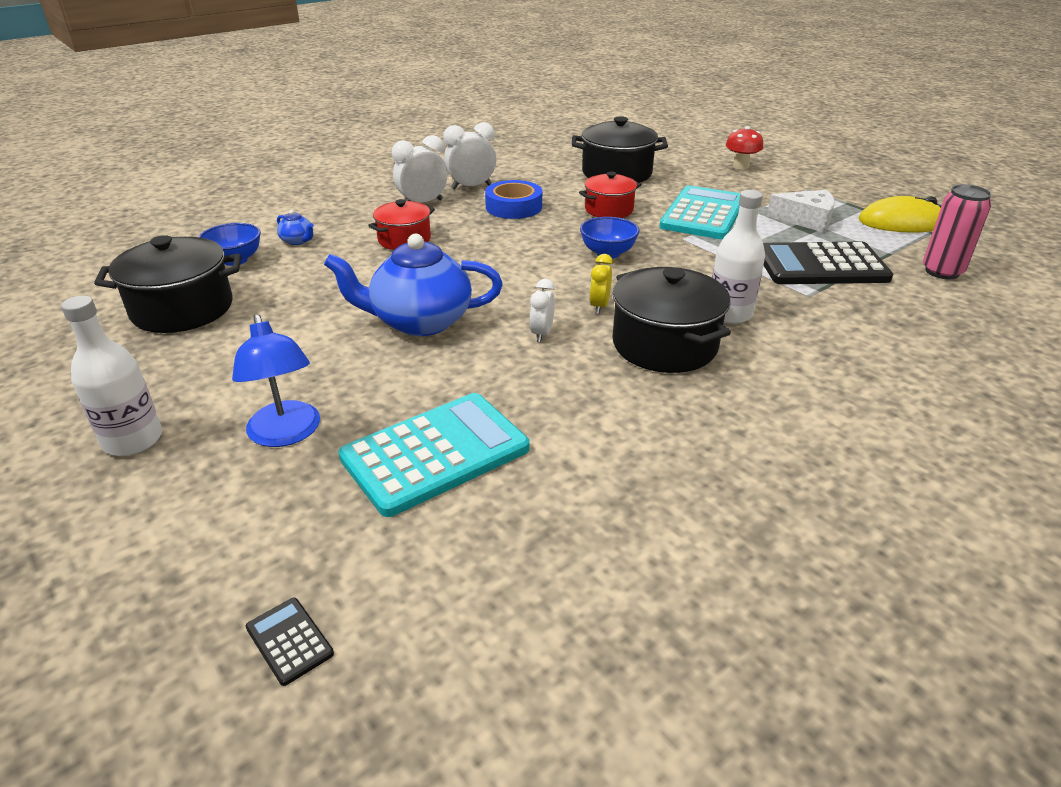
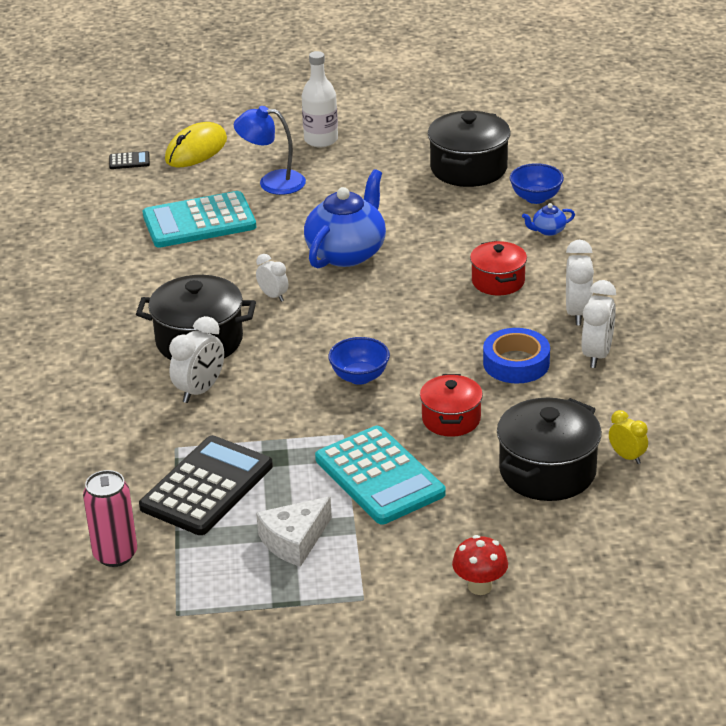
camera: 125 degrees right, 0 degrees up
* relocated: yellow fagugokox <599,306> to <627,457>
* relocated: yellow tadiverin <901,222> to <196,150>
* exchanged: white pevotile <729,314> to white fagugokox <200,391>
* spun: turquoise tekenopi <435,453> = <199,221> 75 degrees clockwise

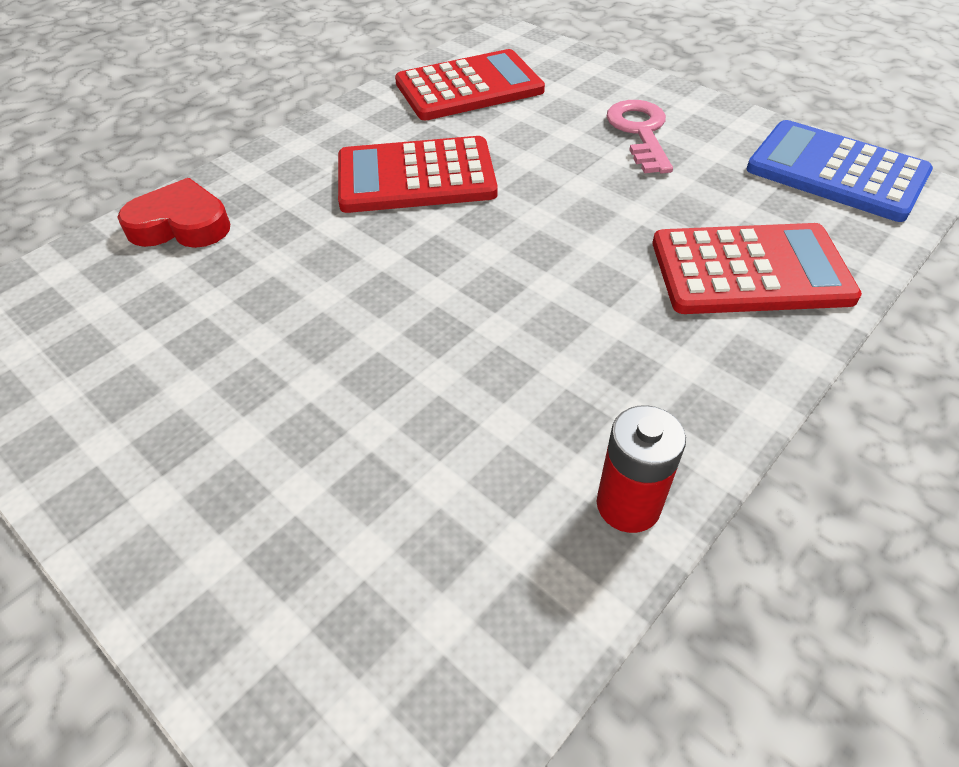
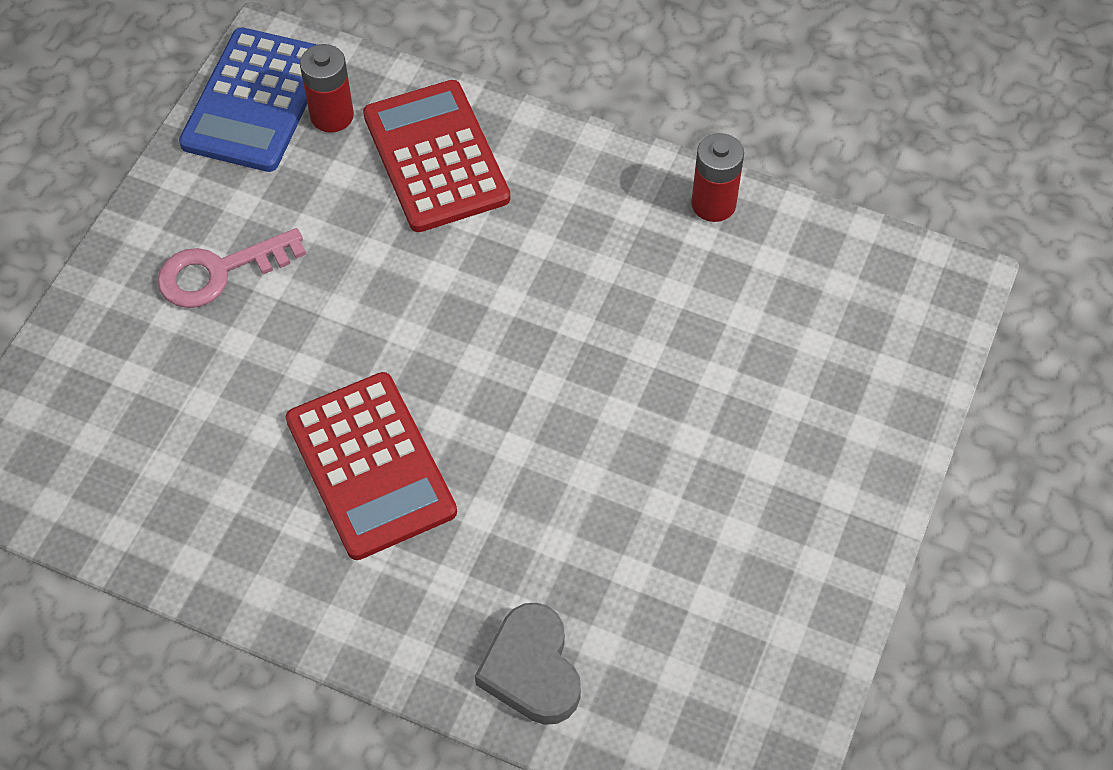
camera: 110 degrees left, 10 degrees up
* missing: red tekenopi <469,87>
* appeared: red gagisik <332,116>
* colour: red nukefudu <181,224> to grey nukefudu <531,669>

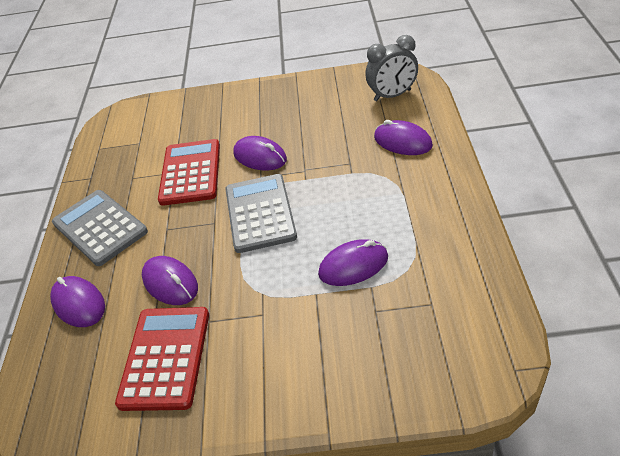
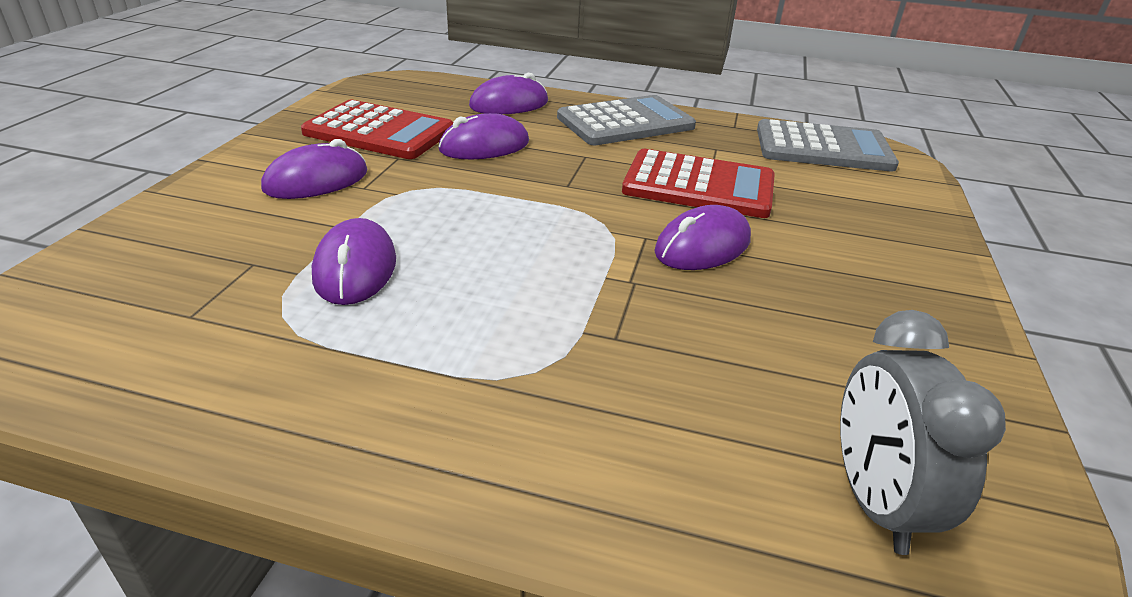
camera: 100 degrees right, 10 degrees down
* relocated: grey tekenopi <260,213> to <823,148>
* relocated: purple tadiverin <402,142> to <316,181>

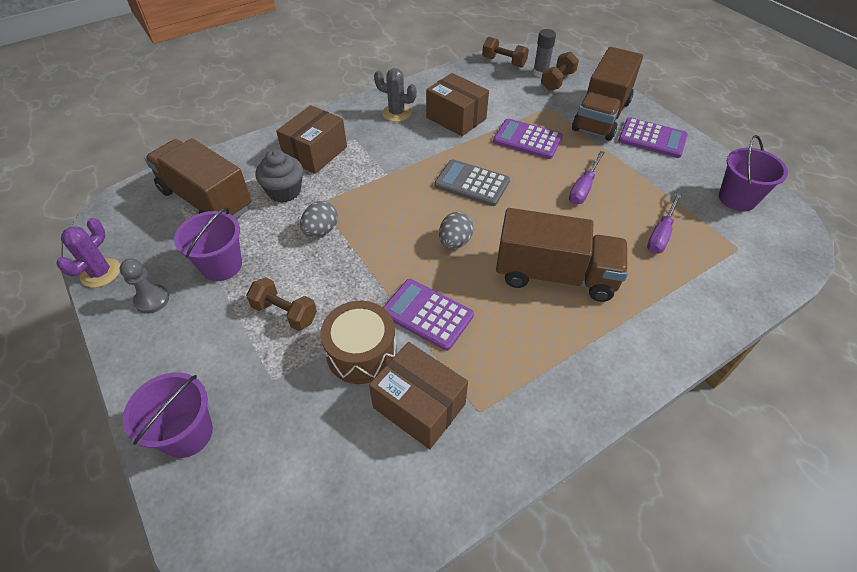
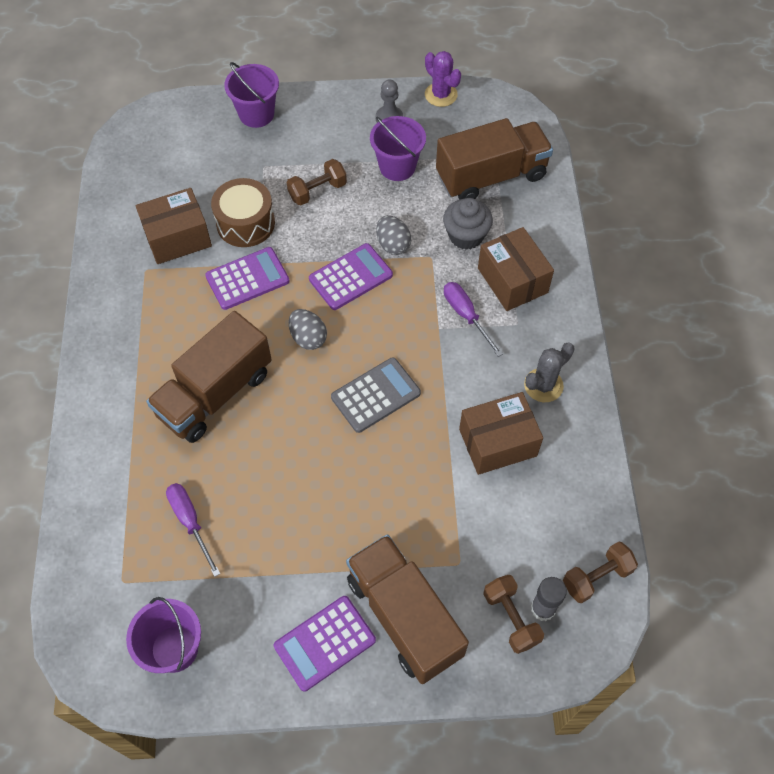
camera: 120 degrees right, 10 degrees up
* relocated: purple tekenopi <527,139> to <351,277>
* relocated: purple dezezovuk <583,188> to <466,315>

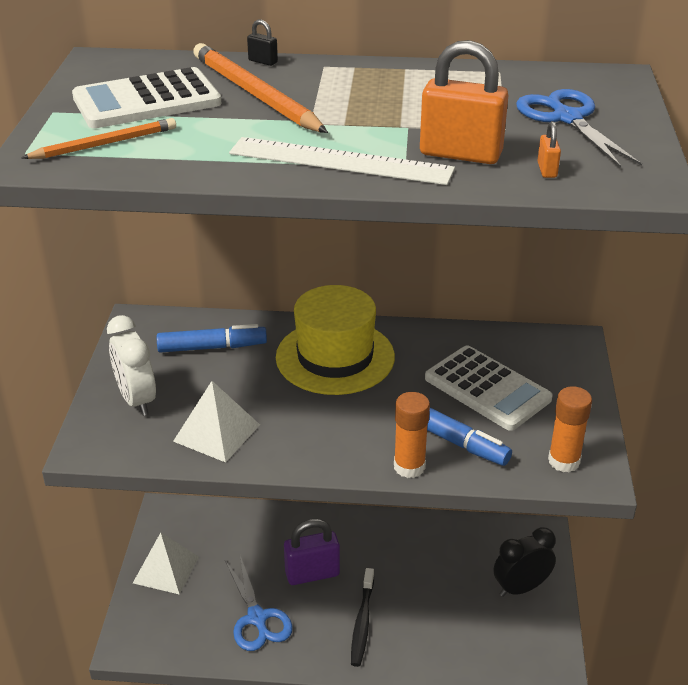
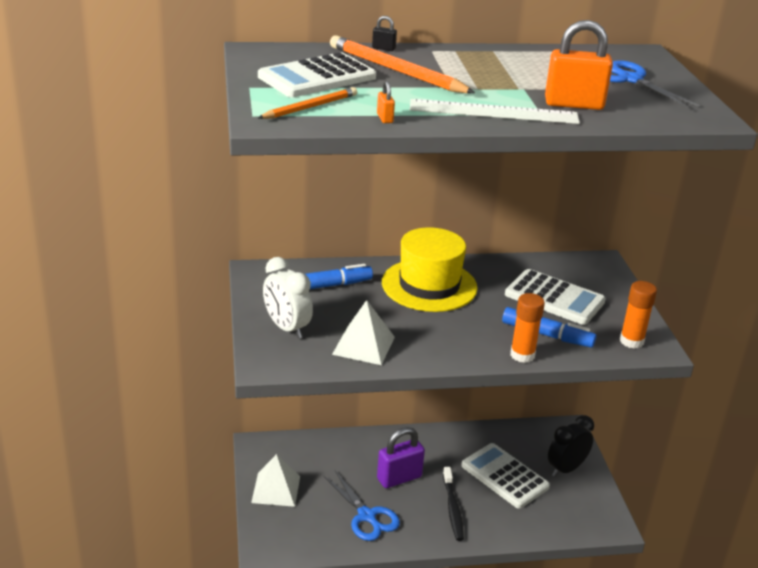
camera: 15 degrees left, 5 degrees down
* appeared: white tekenopi <504,476>
* relocated: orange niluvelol <547,170> to <385,118>

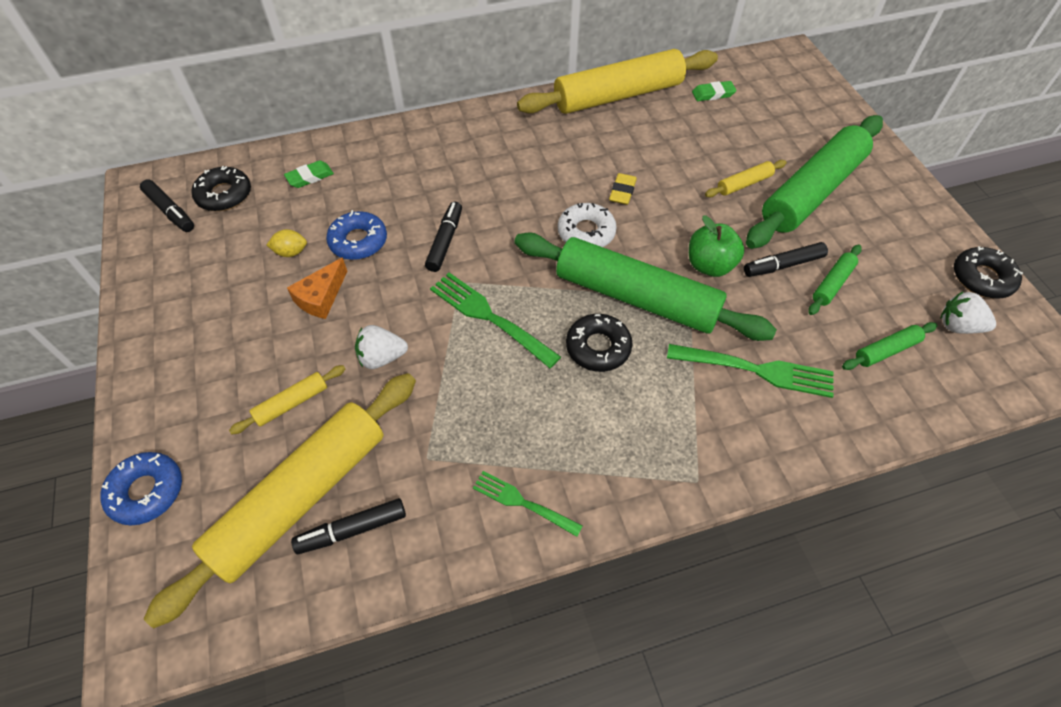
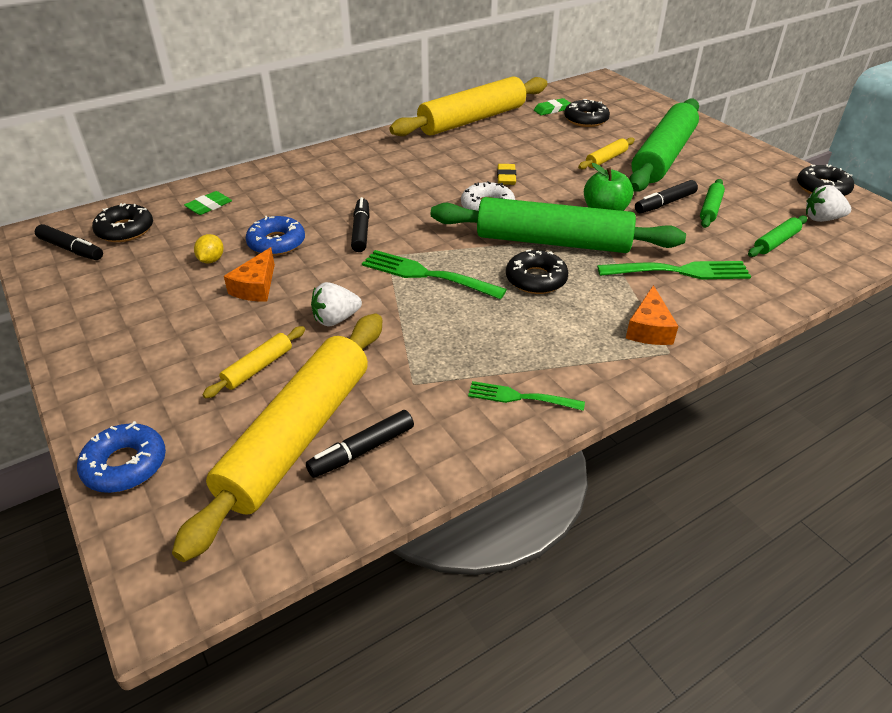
camera: 15 degrees left, 15 degrees down
* appeared: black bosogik <586,119>
* appeared: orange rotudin <649,329>
* spun: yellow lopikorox <291,252> = <211,260> 60 degrees counterclockwise

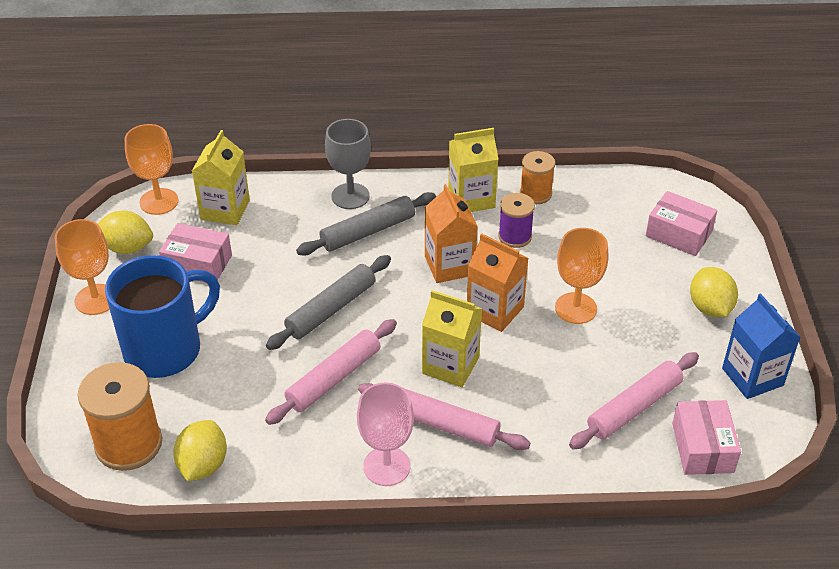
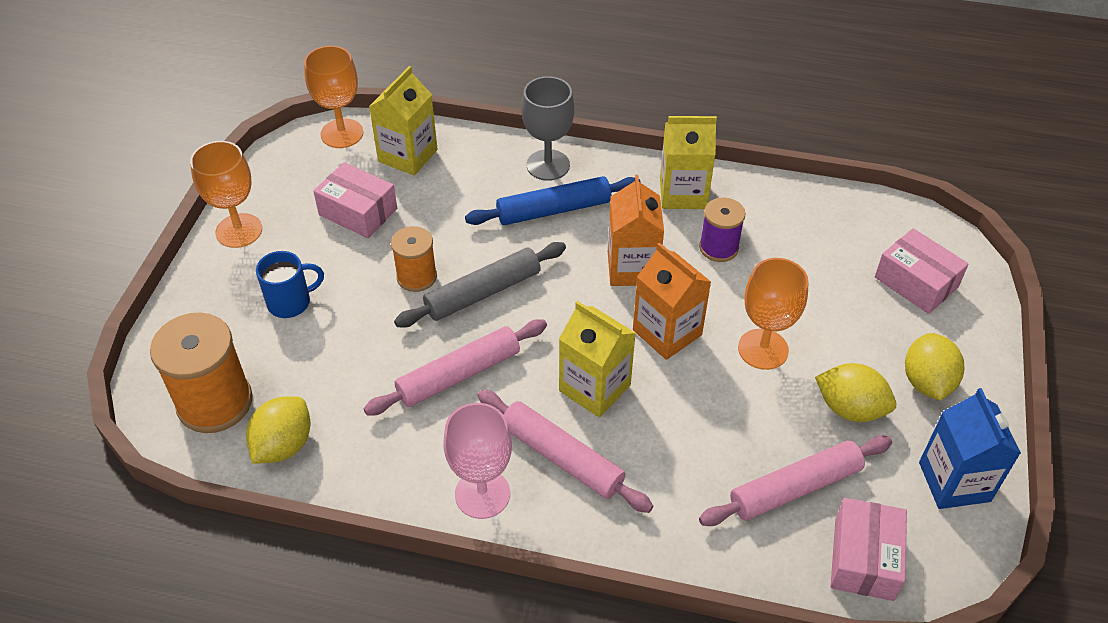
camera: 15 degrees right, 5 degrees up
* relocated: yellow lopikorox <127,248> to <850,408>
* relocated: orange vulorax <535,194> to <416,277>
* colour: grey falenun <368,231> to blue falenun <554,210>
* size: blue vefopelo <165,349> = <291,302> x0.50

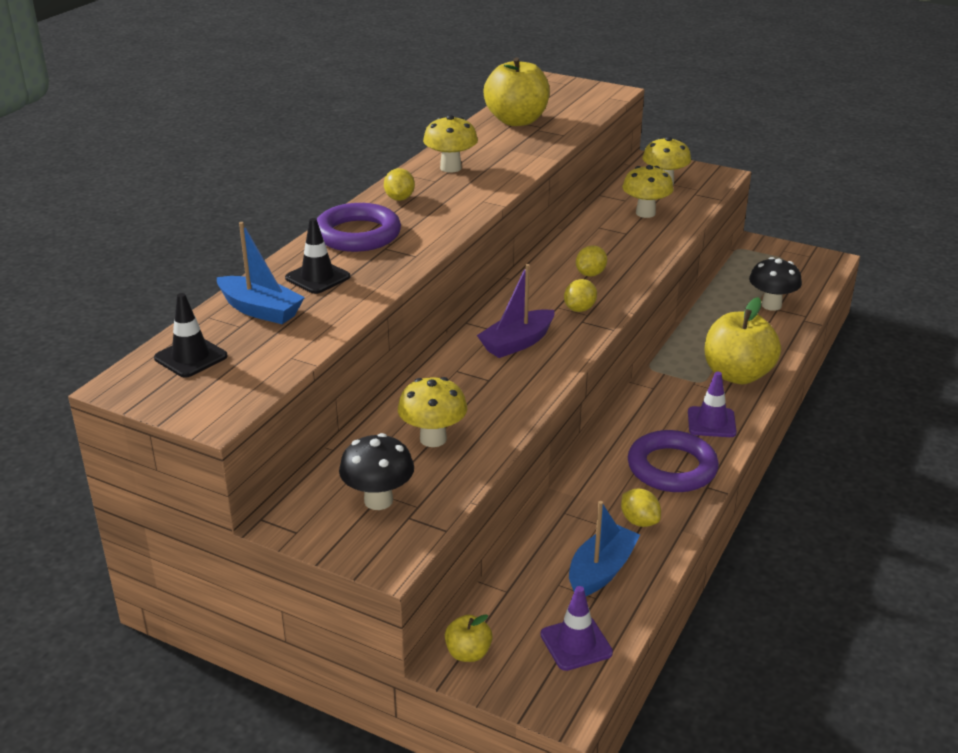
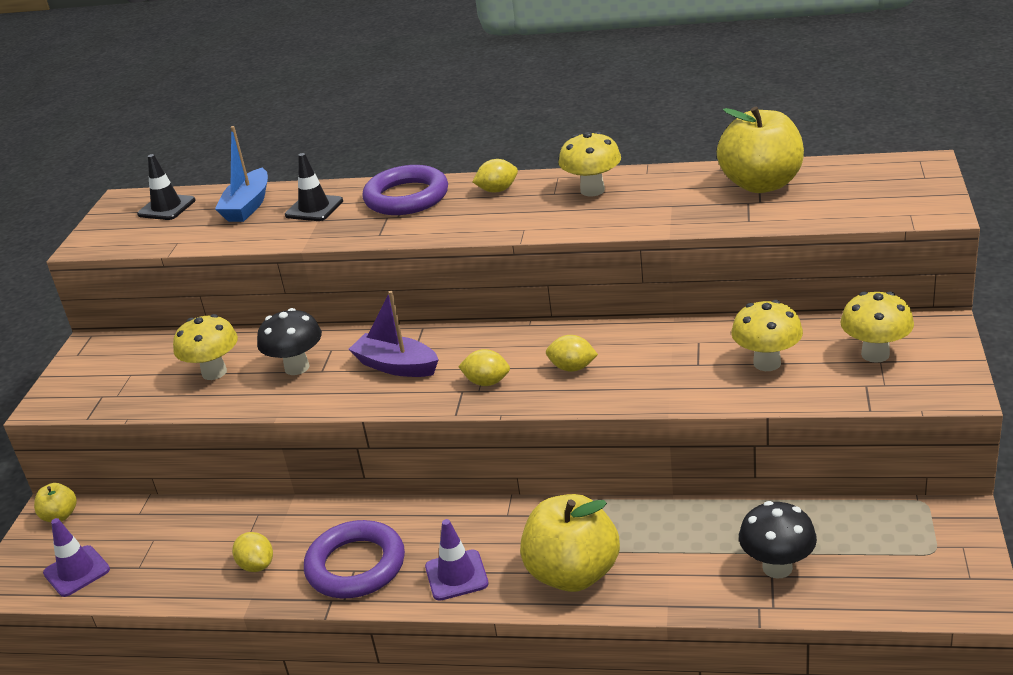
camera: 75 degrees right, 0 degrees up
* missing: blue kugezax <601,571>
* relocated: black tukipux <378,500> to <297,367>
* spun: yellow lopikorox <639,521> = <257,565> 75 degrees counterclockwise

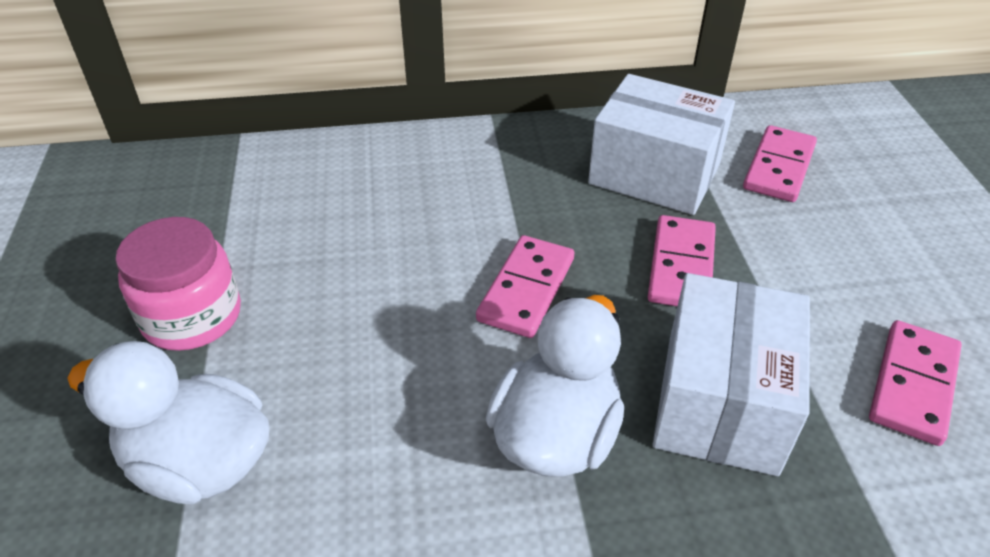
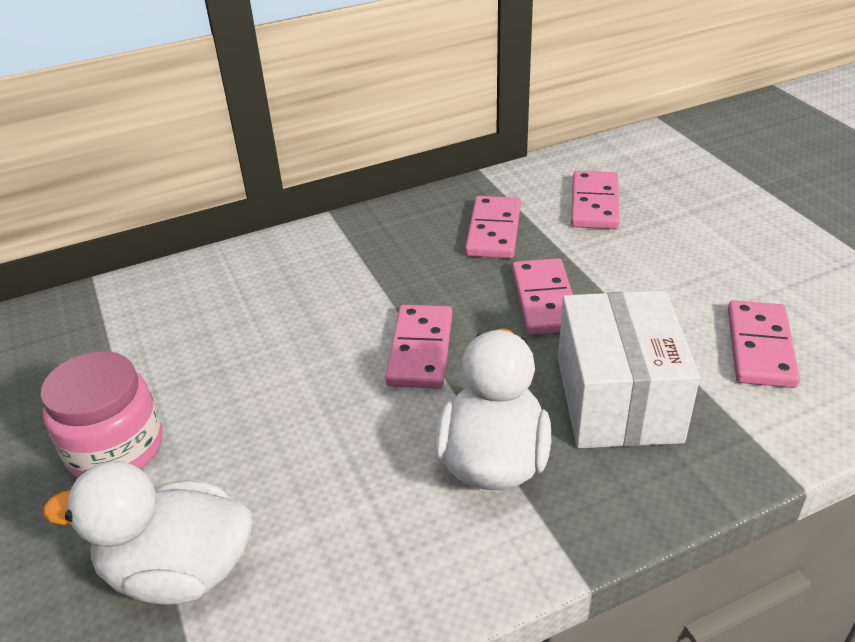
camera: 15 degrees left, 5 degrees down
* exchanged: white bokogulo <654,174> to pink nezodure <493,231>

